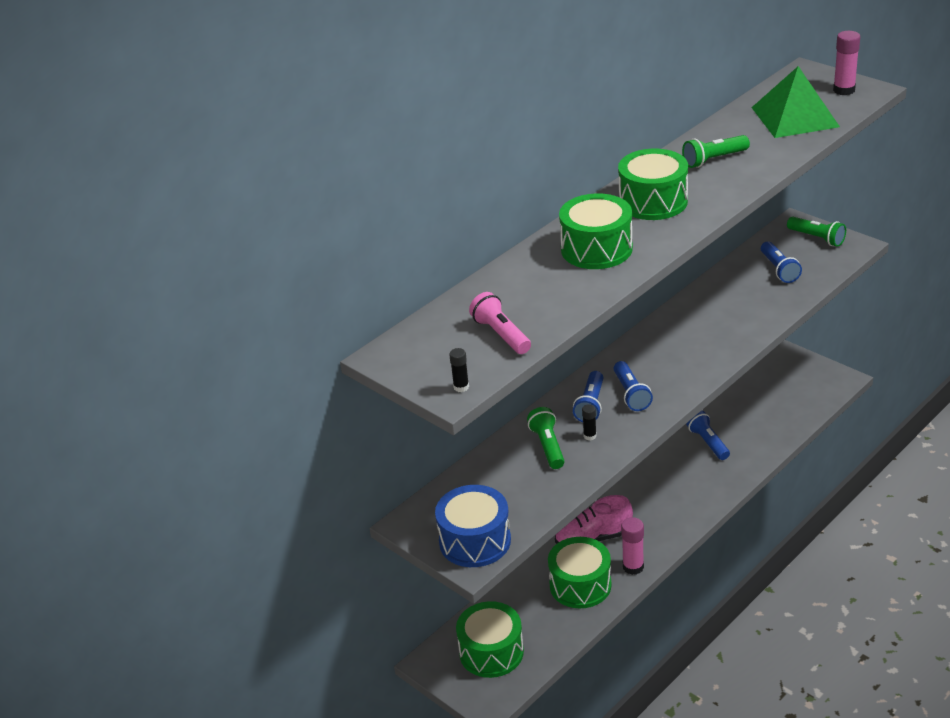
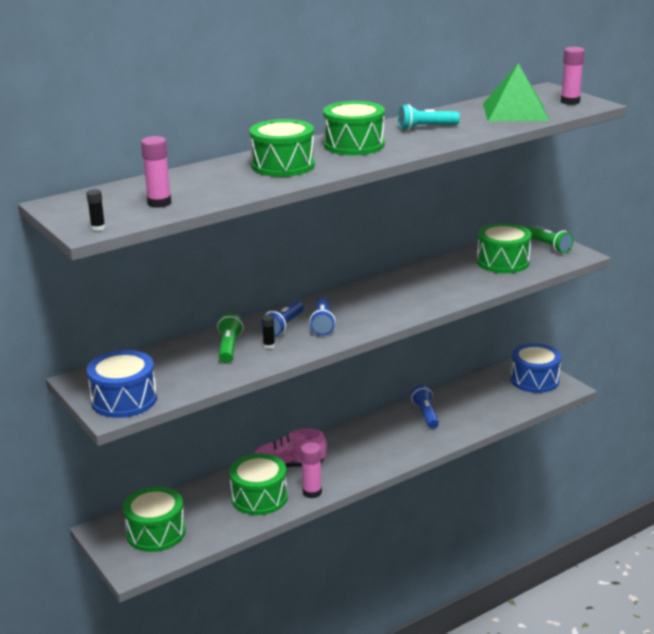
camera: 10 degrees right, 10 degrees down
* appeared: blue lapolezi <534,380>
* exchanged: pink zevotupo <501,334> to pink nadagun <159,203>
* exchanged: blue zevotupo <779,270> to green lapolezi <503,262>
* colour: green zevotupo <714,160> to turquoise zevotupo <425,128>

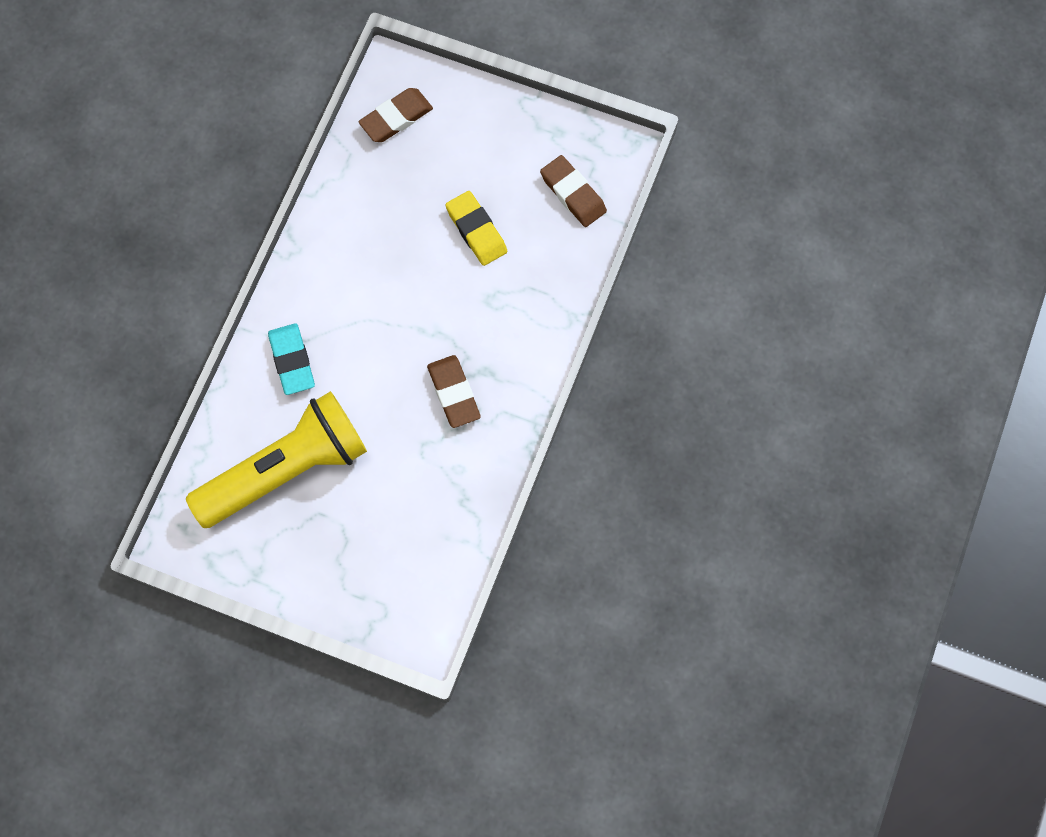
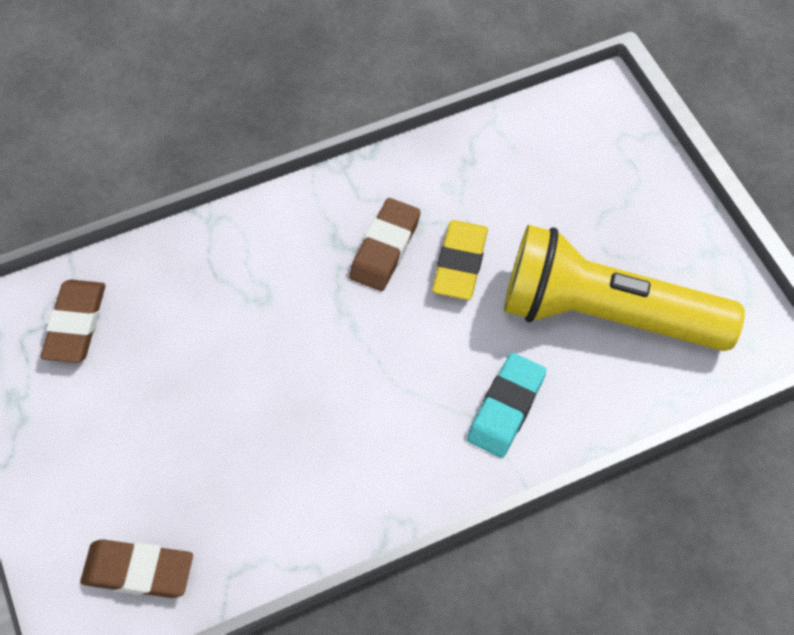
camera: 135 degrees left, 10 degrees down
* relocated: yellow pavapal <476,230> to <460,263>

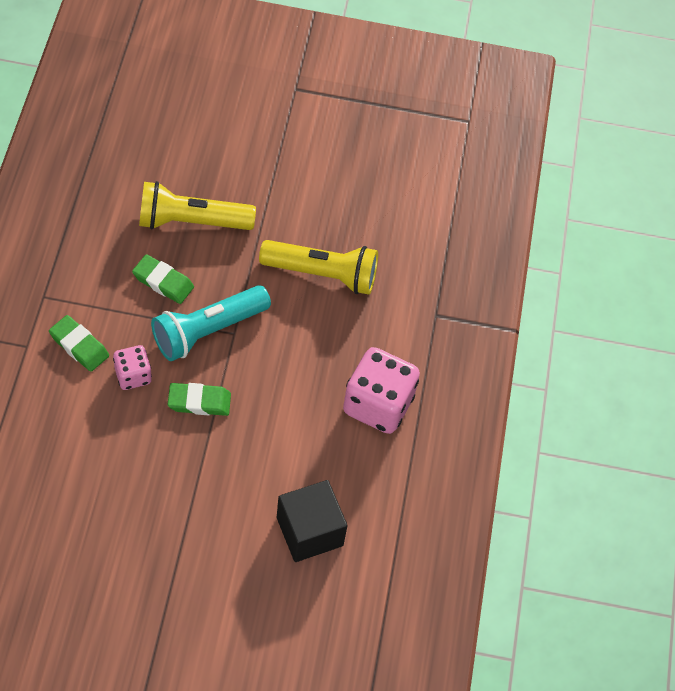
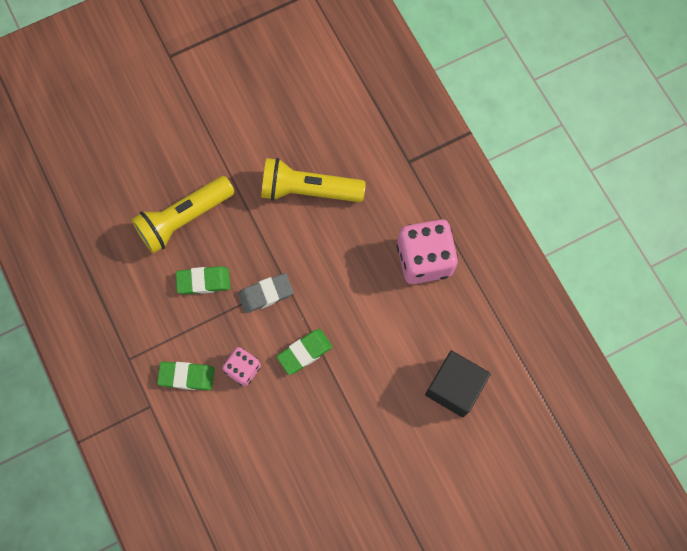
camera: 30 degrees left, 15 degrees up
* exchanged: turquoise zevotupo <208,330> to grey pavapal <266,294>
* spun: yellow zevotupo <322,274> = <308,190> 150 degrees counterclockwise

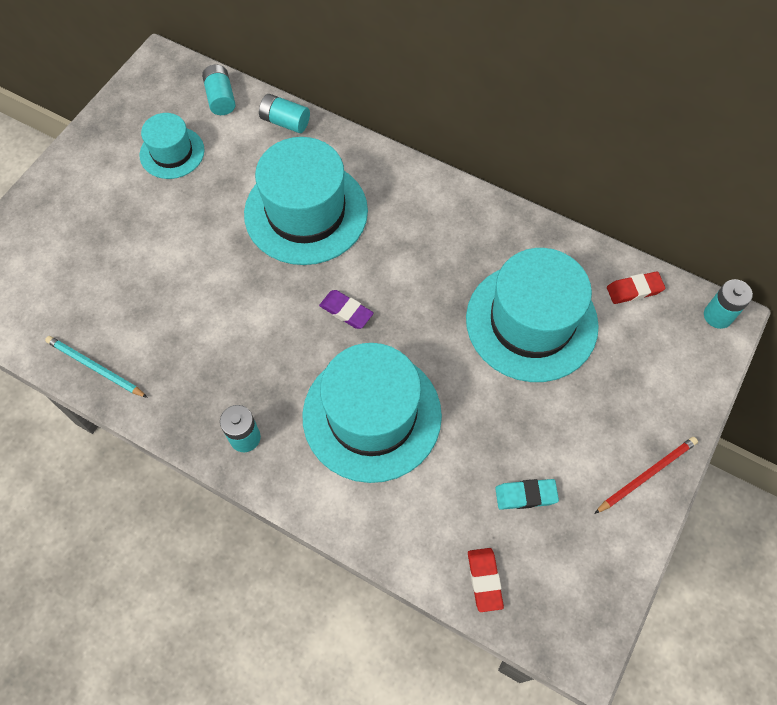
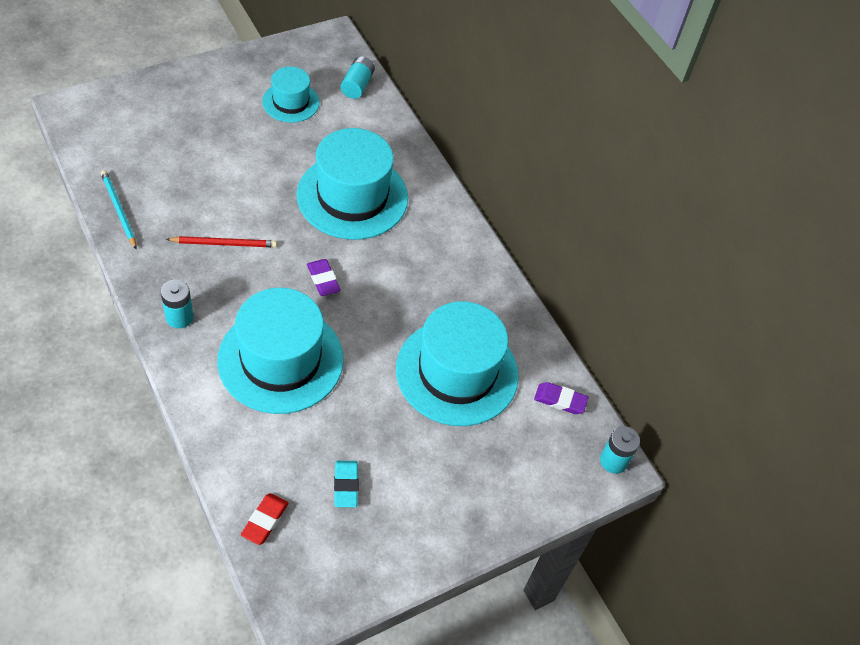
camera: 25 degrees right, 10 degrees down
* missing: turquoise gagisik <285,122>
* relocated: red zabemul <647,475> to <224,243>
* colour: red pavapal <634,290> to purple pavapal <560,400>
* spun: turquoise pavapal <525,495> = <346,485> 60 degrees clockwise

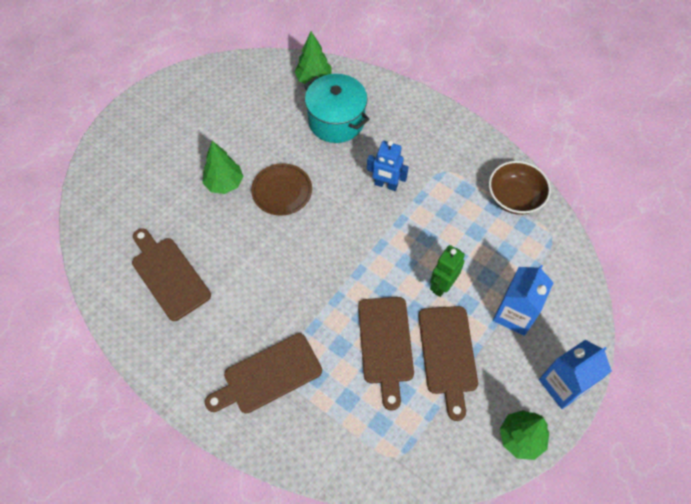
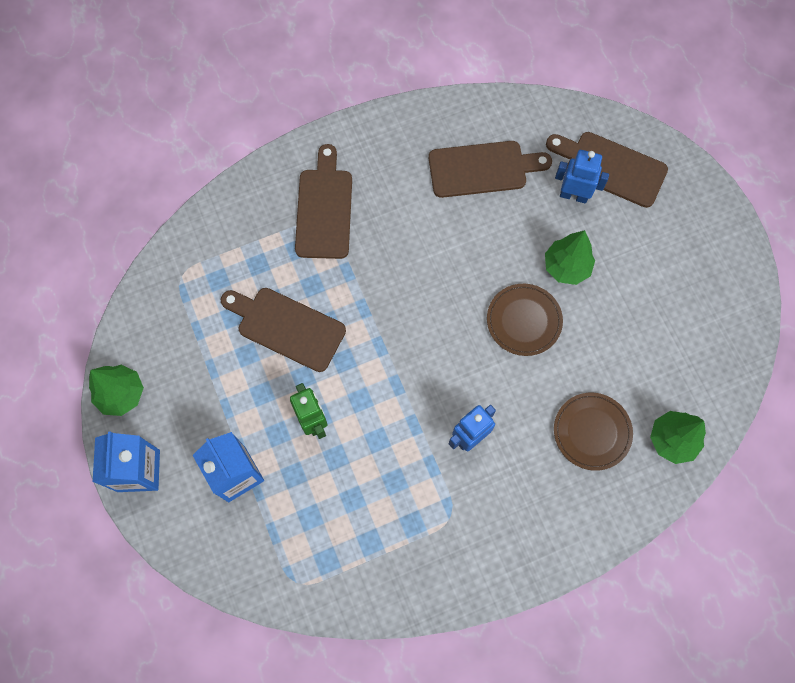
camera: 120 degrees right, 10 degrees up
* missing: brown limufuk <514,198>
* appeared: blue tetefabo <573,195>
* relocated: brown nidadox <447,354> to <611,167>
* exchanged: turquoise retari <336,121> to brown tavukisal <592,432>

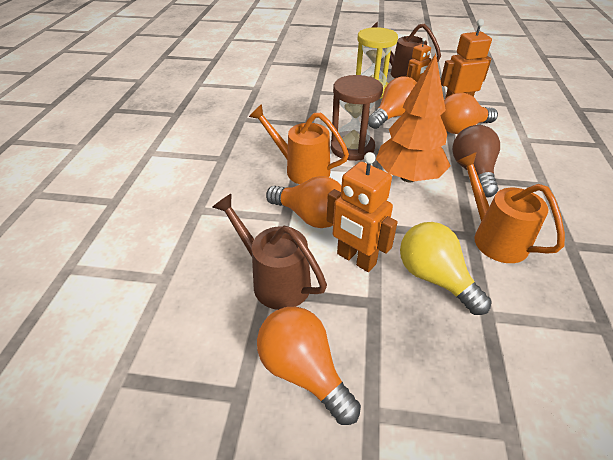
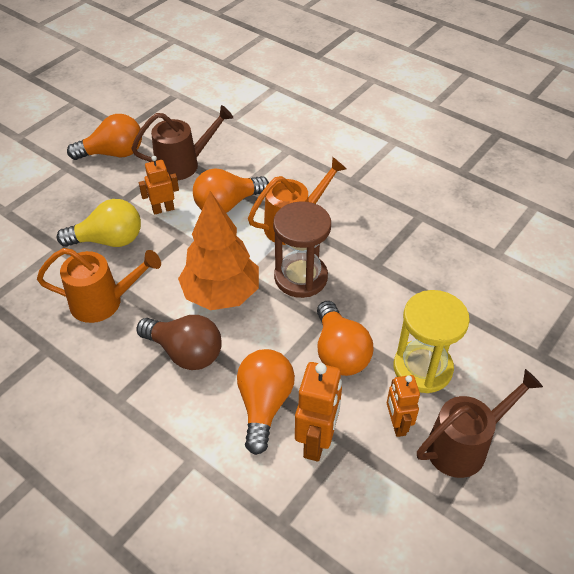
camera: 120 degrees right, 5 degrees up
* size: orange tetefabo <356,259> = <163,209> x0.65

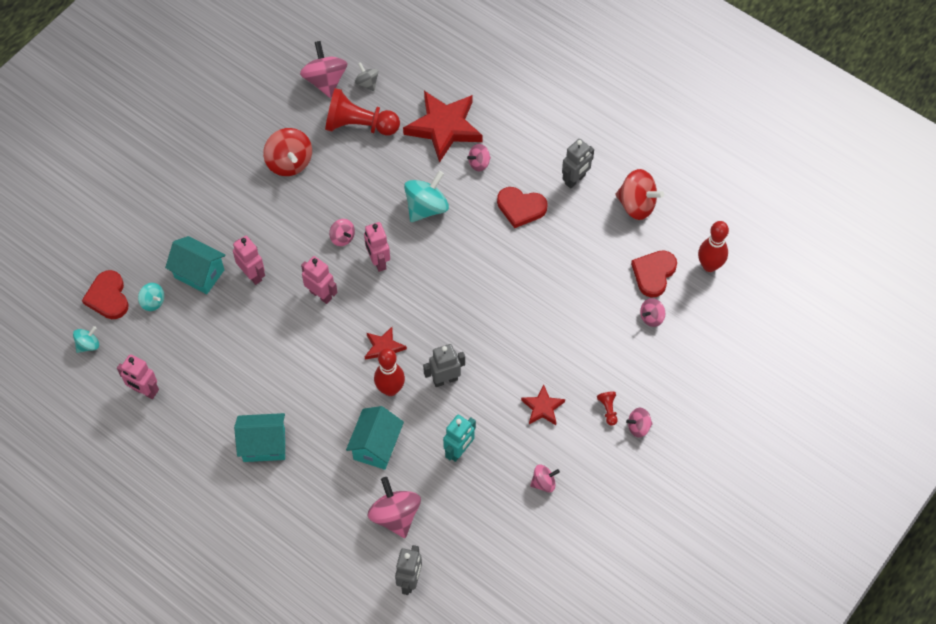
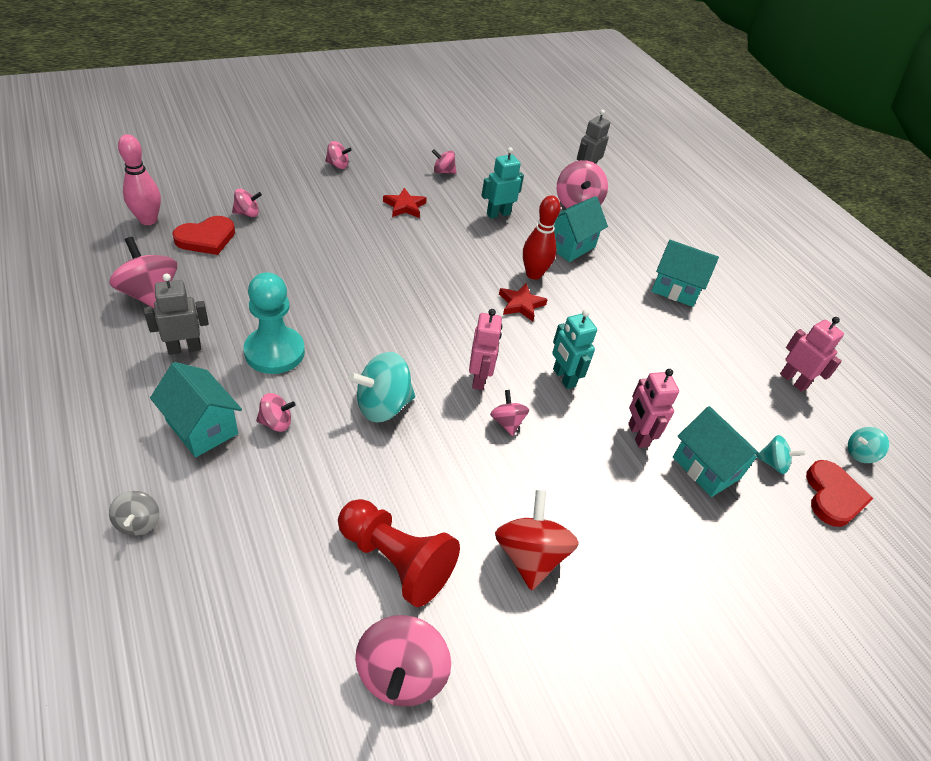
camera: 160 degrees left, 15 degrees down
* missing: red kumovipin <444,127>
* missing: grey tetefabo <445,380>
* missing: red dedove <608,410>
* appeared: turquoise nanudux <202,427>
* relocated: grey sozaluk <367,83> to <138,522>
* exchanged: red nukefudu <521,208> to turquoise dedove <274,352>
* colour: pink tetefabo <321,295> to turquoise tetefabo <563,378>
* colour: red sozaluk <636,205> to pink sozaluk <150,294>
* colour: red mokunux <709,265> to pink mokunux <148,220>
* spun: turquoise sozaluk <153,302> = <773,463> 135 degrees clockwise

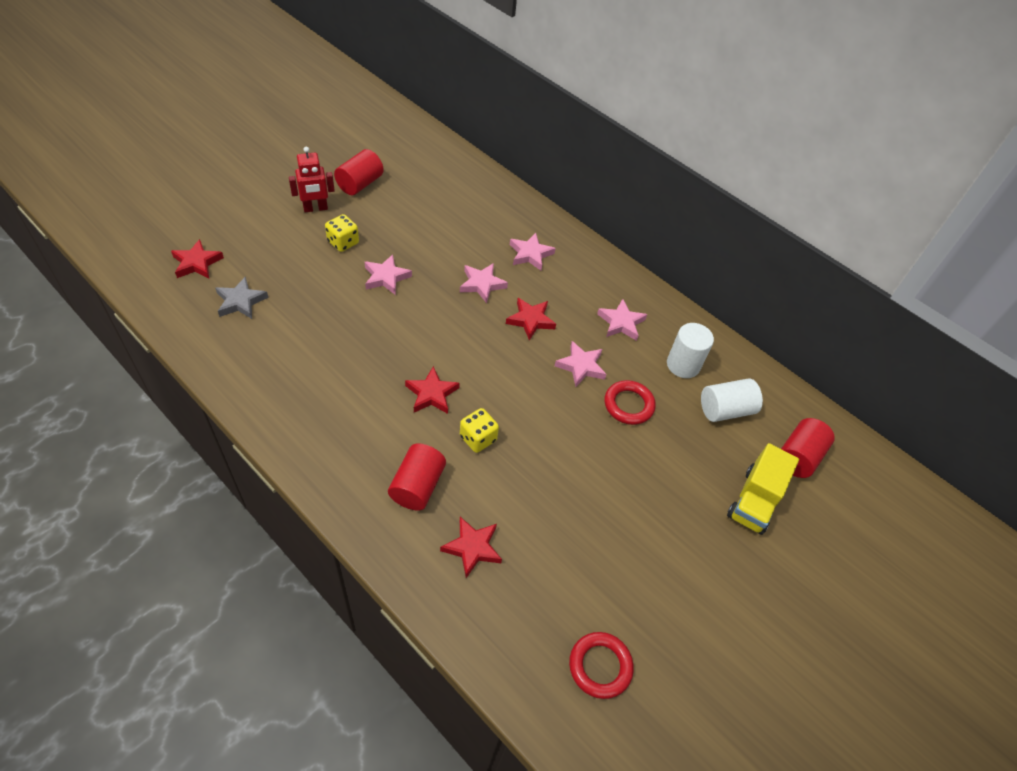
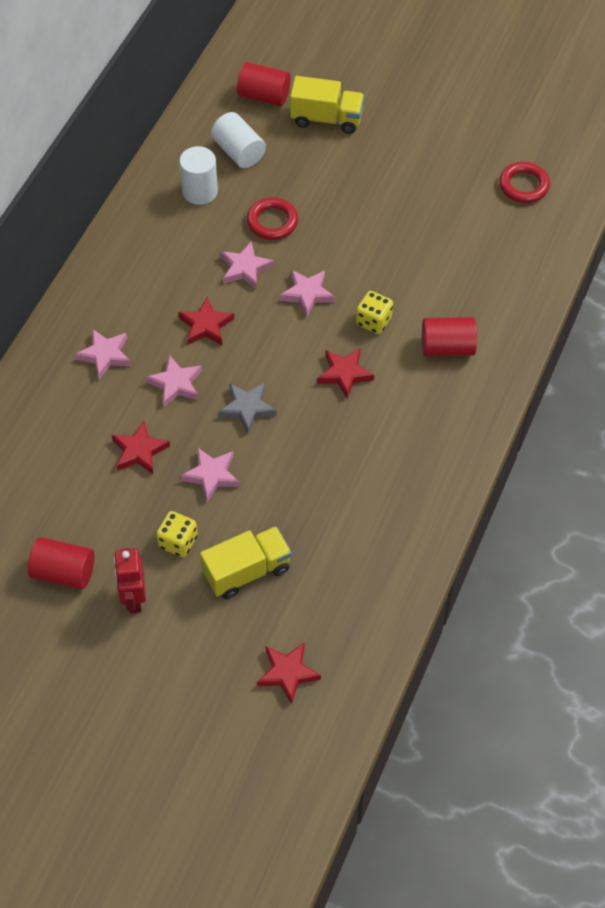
camera: 105 degrees left, 5 degrees up
* appeared: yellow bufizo <247,571>
* relocated: grey kumovipin <241,301> to <247,408>
* relocated: red kumovipin <472,547> to <139,451>
* relocated: pink kumovipin <621,323> to <307,294>
* spun: red tetefabo <315,208> = <134,598> 150 degrees counterclockwise

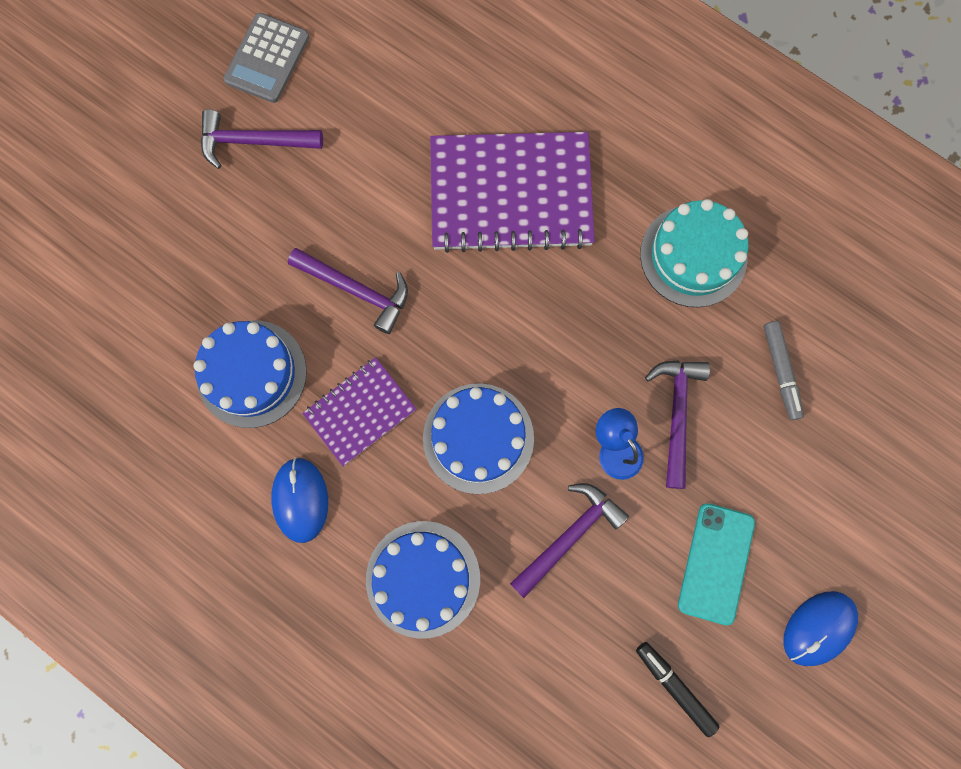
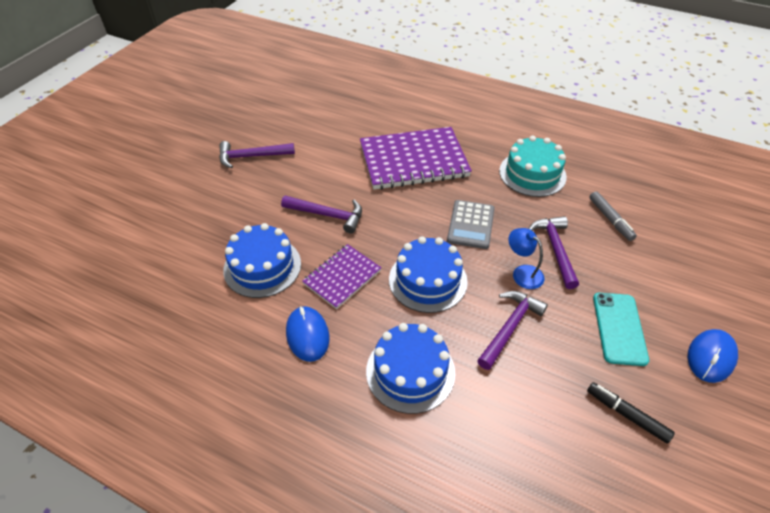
camera: 10 degrees left, 30 degrees down
* relocated: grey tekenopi <267,59> to <471,225>

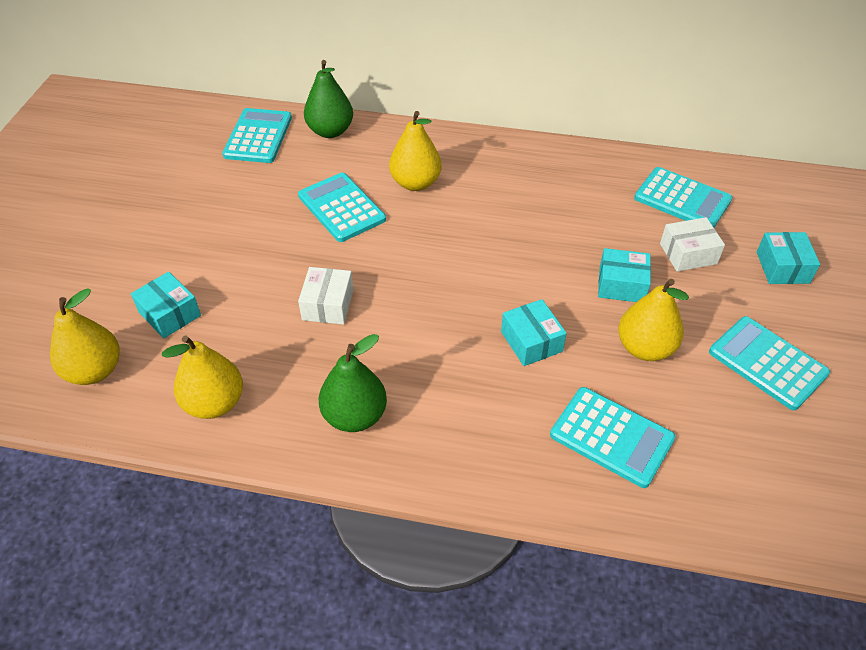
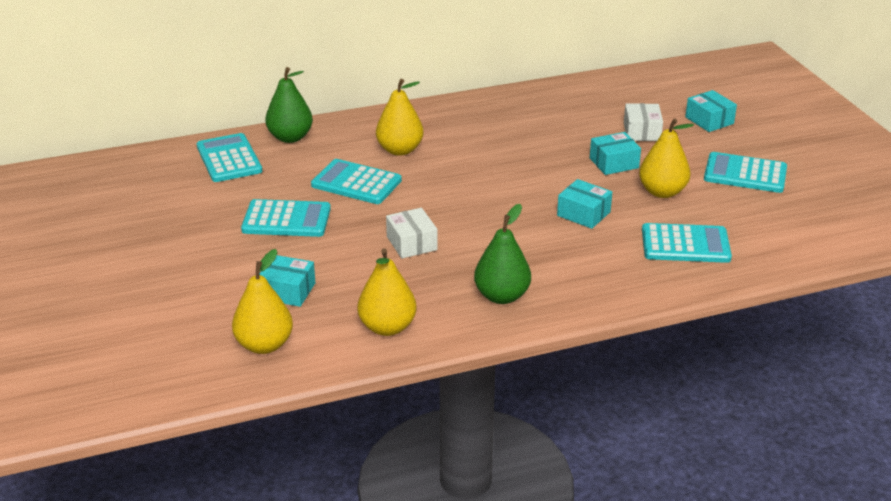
camera: 30 degrees left, 15 degrees down
* relocated: turquoise tekenopi <682,199> to <286,220>
* spun: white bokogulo <688,254> = <641,132> 45 degrees counterclockwise

